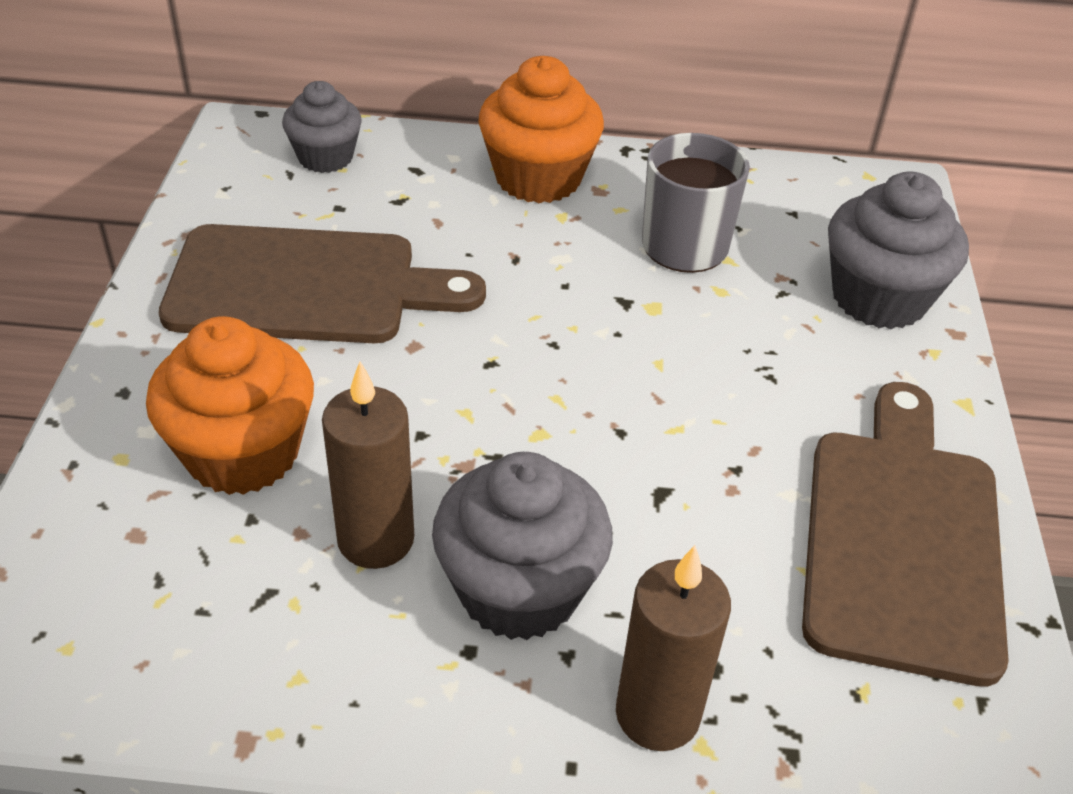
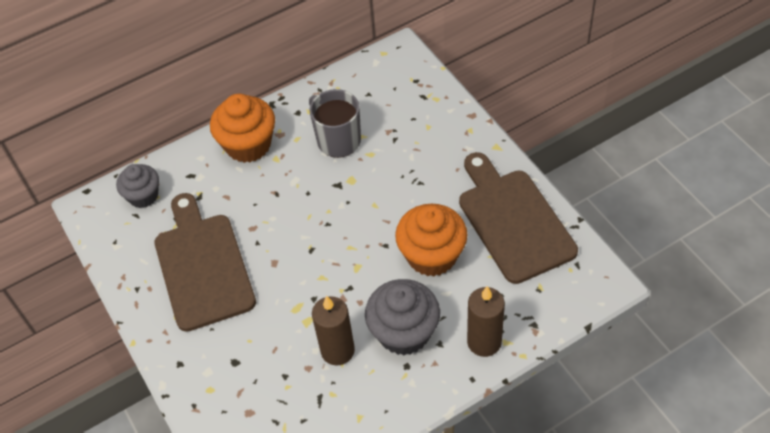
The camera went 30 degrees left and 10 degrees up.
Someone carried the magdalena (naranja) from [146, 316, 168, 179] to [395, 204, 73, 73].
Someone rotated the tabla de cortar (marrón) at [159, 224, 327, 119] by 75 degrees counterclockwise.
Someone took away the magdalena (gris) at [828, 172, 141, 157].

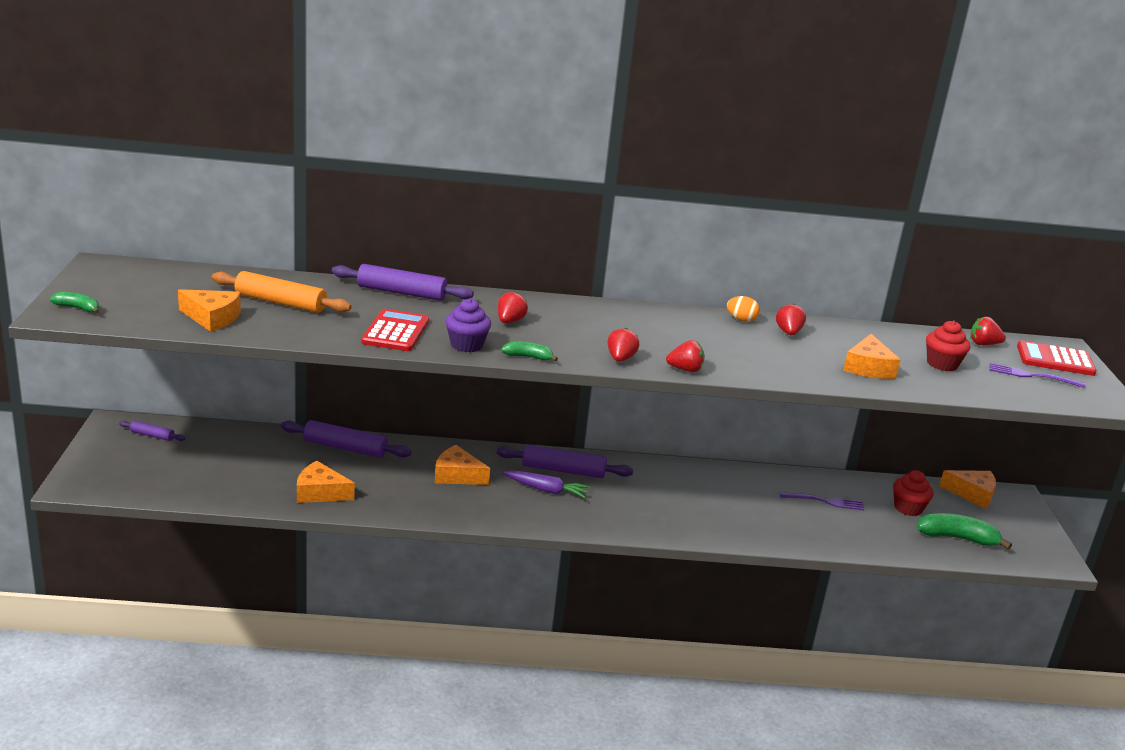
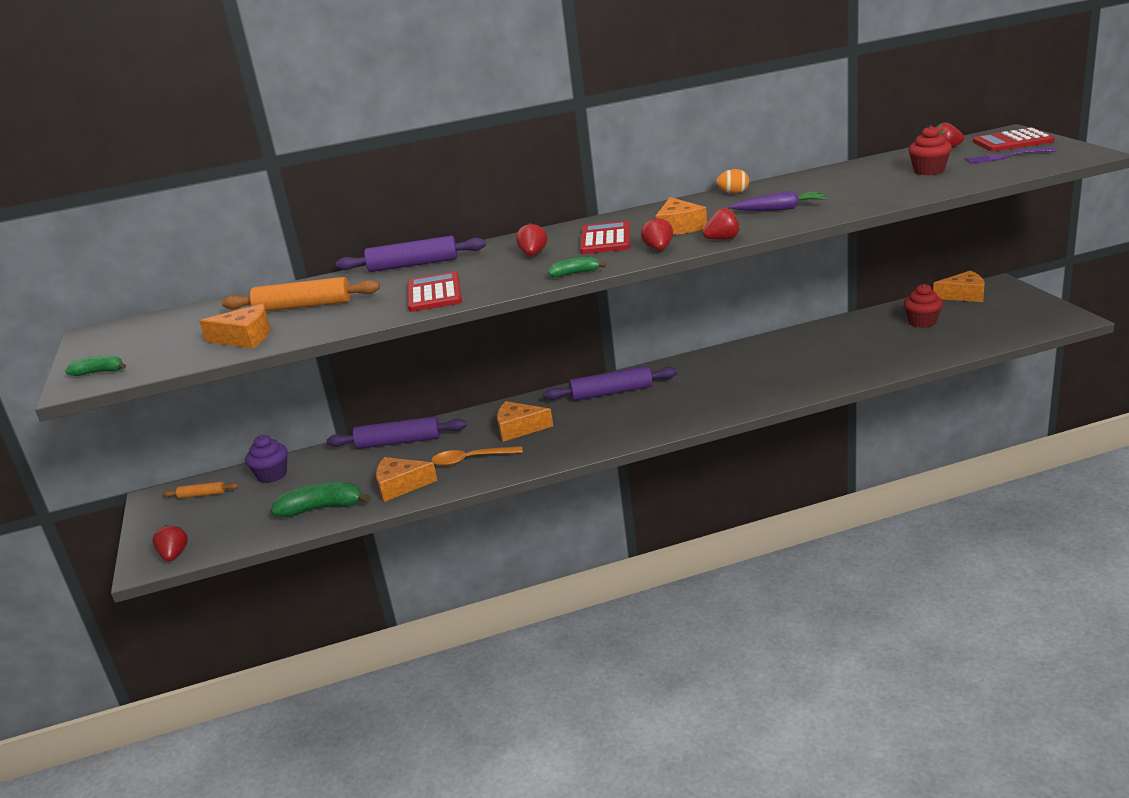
The camera went 10 degrees left and 0 degrees up.
Someone repainted the rodillo (morado) at [119, 421, 67, 20], which became the rodillo (naranja) at [163, 481, 76, 18].
Someone carried the magdalena (morado) from [445, 299, 46, 53] to [245, 435, 43, 48].
Someone carried the zanahoria (morado) from [502, 470, 88, 28] to [730, 190, 97, 21].
Someone carried the fresa (rojo) from [776, 303, 30, 32] to [152, 525, 36, 37].
Someone took away the tenedor (morado) at [780, 492, 85, 18].
Someone carried the queso (naranja) from [843, 334, 58, 45] to [656, 197, 51, 38].
Someone carried the plátano (verde) from [917, 513, 95, 37] to [270, 482, 101, 35].
Someone put down the cuchara (naranja) at [431, 446, 92, 20].
Someone put down the calculadora (rojo) at [580, 221, 50, 33].

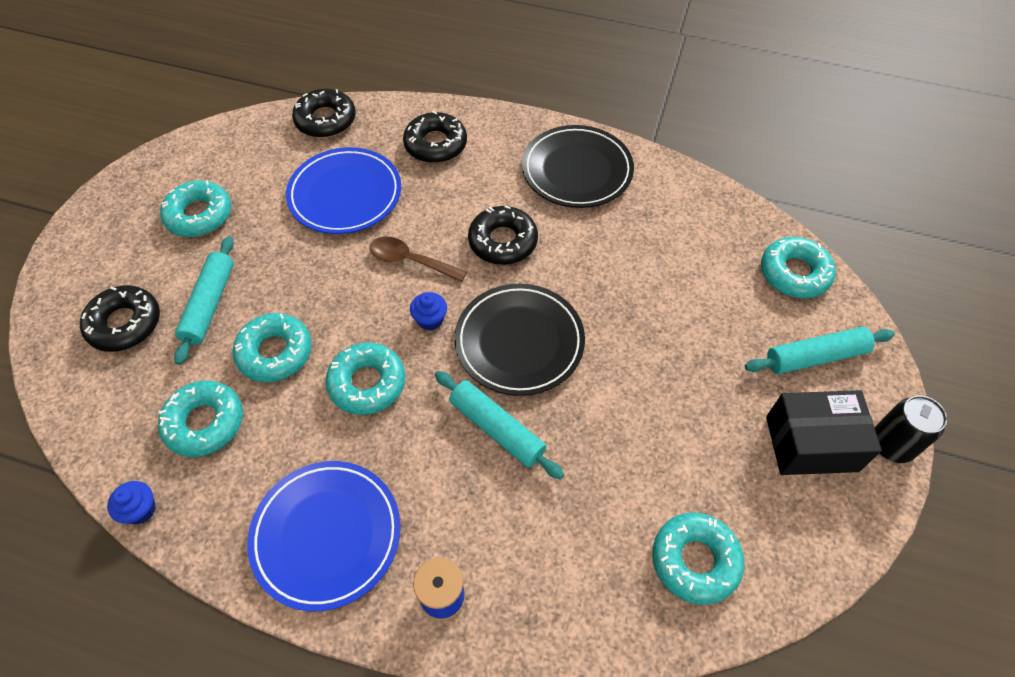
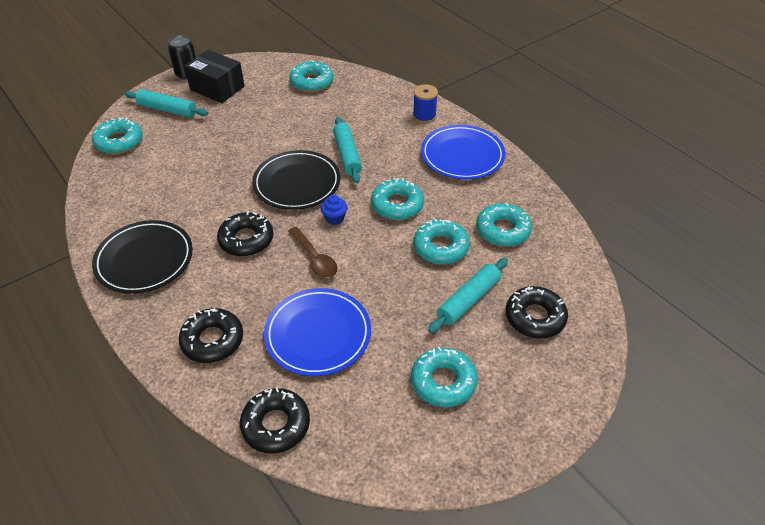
The camera went 145 degrees left and 10 degrees down.
Someone took away the magdalena (azul) at [107, 481, 49, 43].

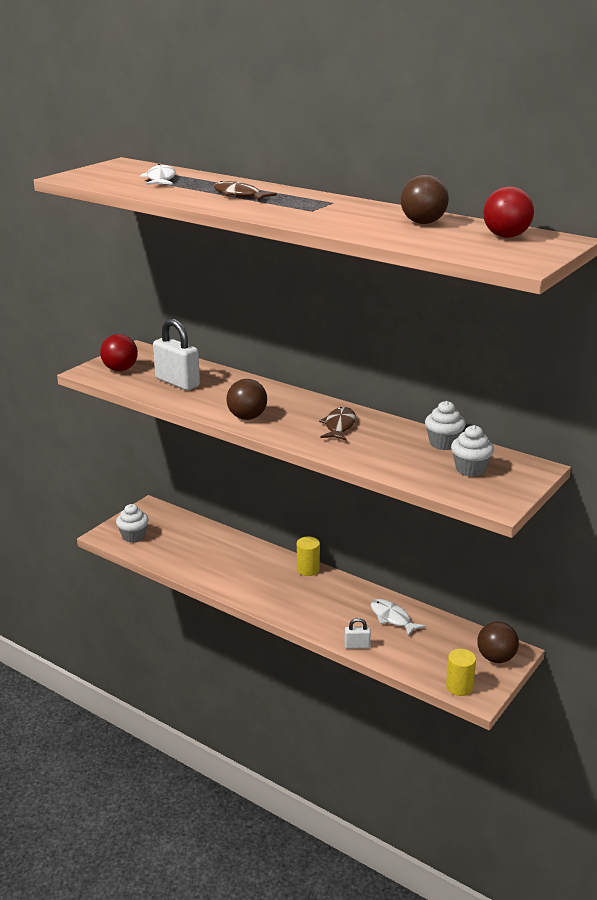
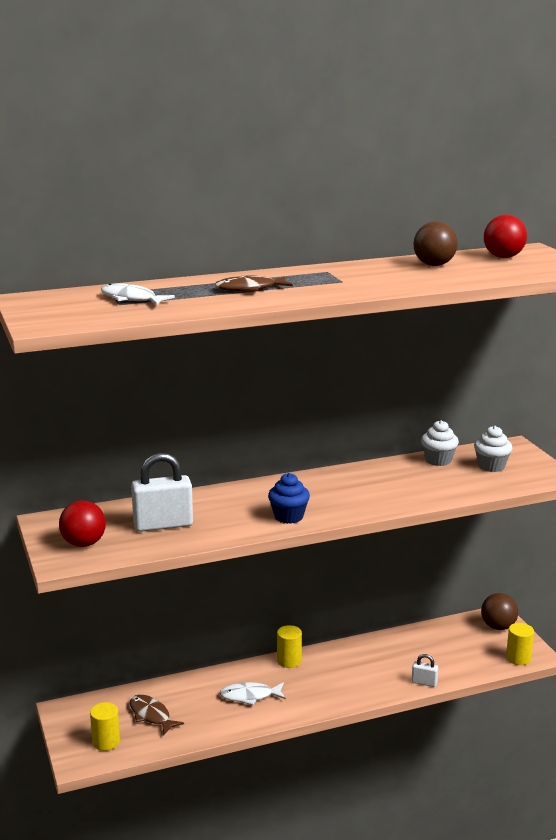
The camera went 55 degrees left and 5 degrees down.
Someone swapped the magdalena (blanco) at [116, 504, 33, 39] for the cilindro (amarillo) at [90, 702, 30, 49].
Someone swapped the pelota (marrón) at [226, 379, 41, 41] for the magdalena (azul) at [268, 473, 42, 51].
Someone carried the pez (marrón) from [319, 407, 37, 33] to [130, 695, 54, 40].
Someone rotated the candado (blanco) at [344, 618, 27, 31] by 75 degrees clockwise.
Someone carried the pez (blanco) from [371, 599, 54, 37] to [220, 682, 66, 23].

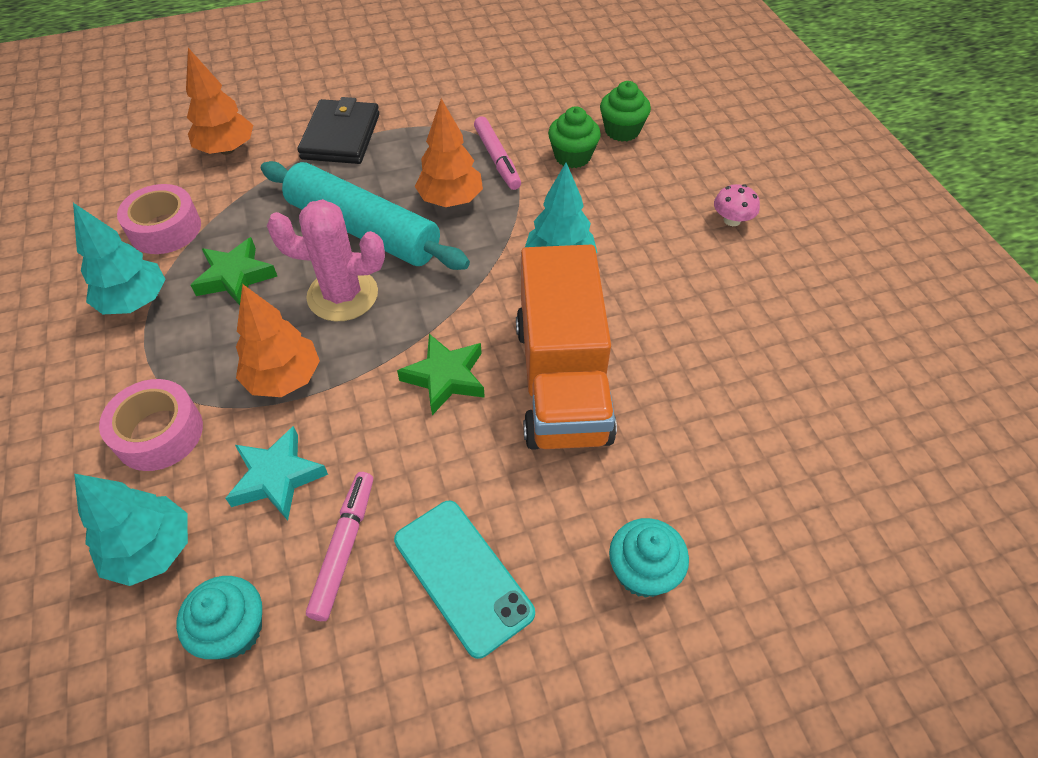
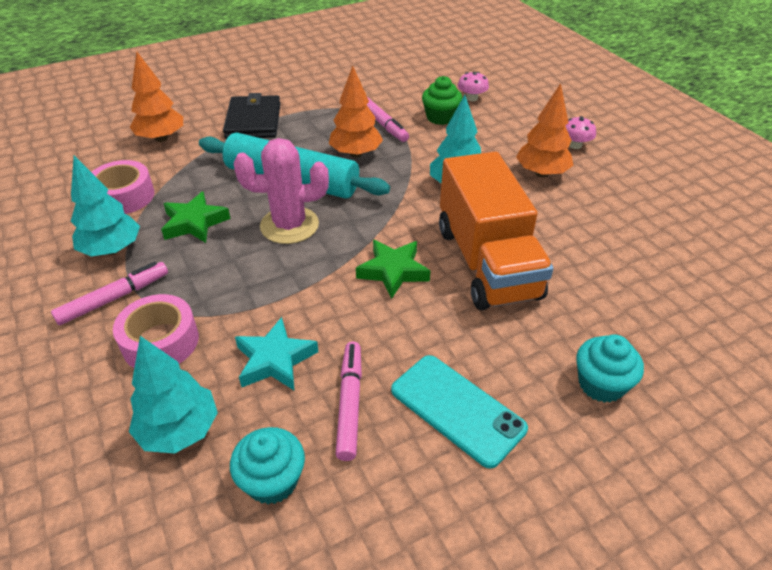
The camera went 10 degrees left and 10 degrees down.
Someone carried the árbol (naranja) from [236, 284, 84, 113] to [516, 83, 58, 94].
Someone swapped the magdalena (verde) at [600, 81, 51, 61] for the seta (rosa) at [458, 72, 31, 29].
Someone put down the rotulador (rosa) at [51, 262, 117, 63].

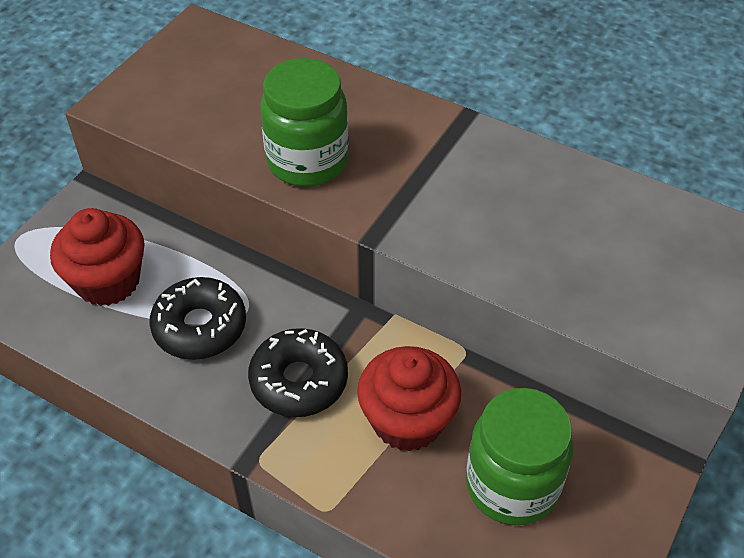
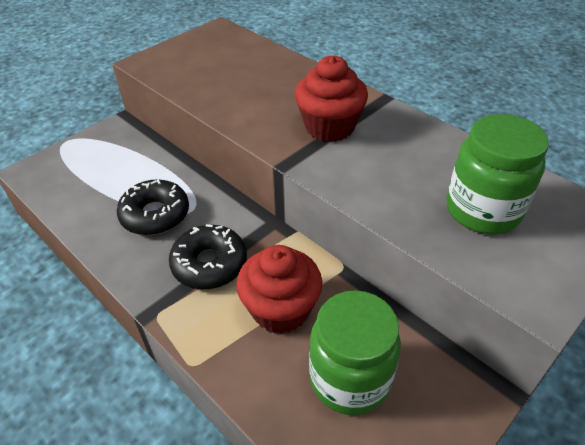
The camera went 15 degrees right and 5 degrees down.
Someone carried the magdalena (rojo) from [50, 208, 95, 98] to [295, 56, 73, 86].
Someone carried the tarro (verde) from [260, 58, 89, 129] to [446, 114, 103, 120].

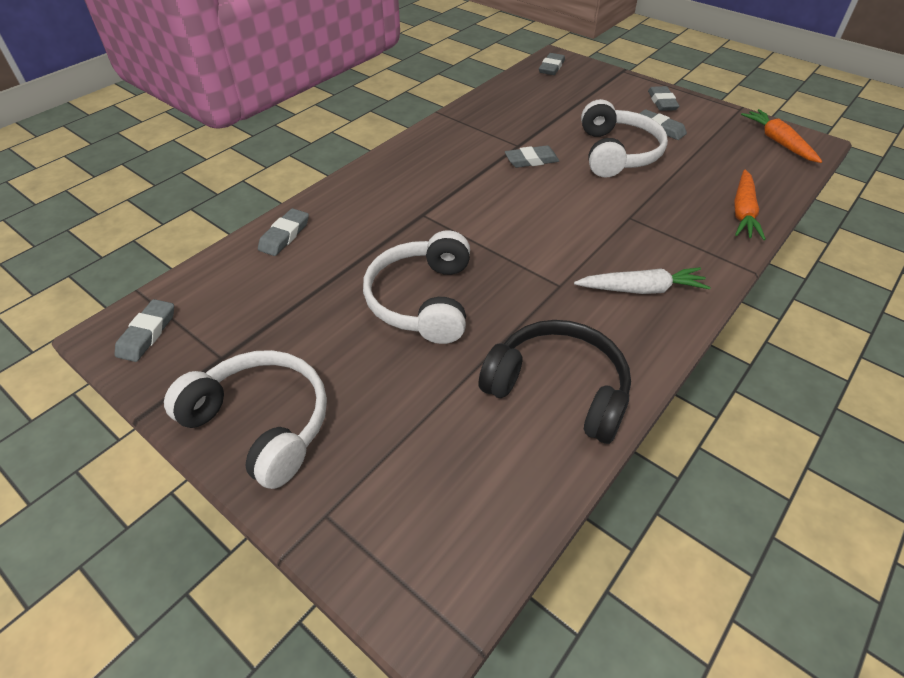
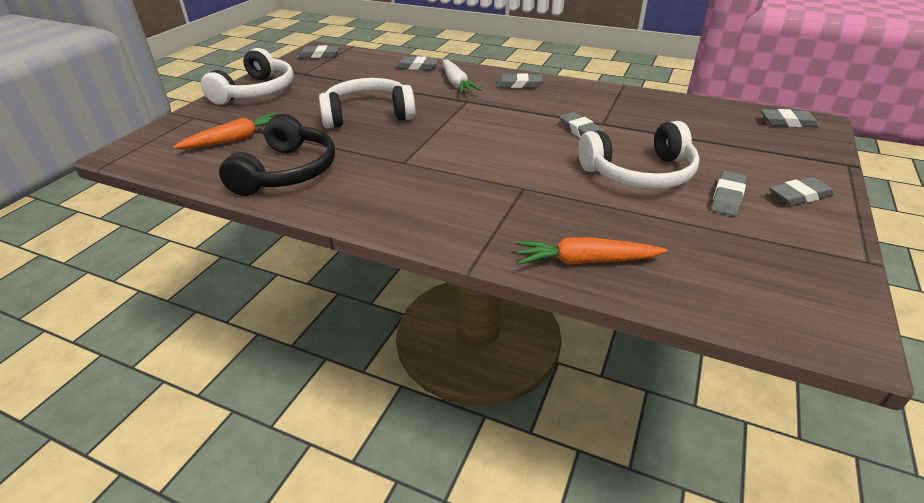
The camera went 75 degrees right and 10 degrees down.
Someone carried the zanahoria (blanco) from [574, 267, 136, 27] to [442, 59, 40, 35].
Someone carried the zanahoria (naranja) from [741, 109, 81, 54] to [173, 113, 103, 36].
Someone put down the goma de borrar (gris) at [496, 73, 47, 15].

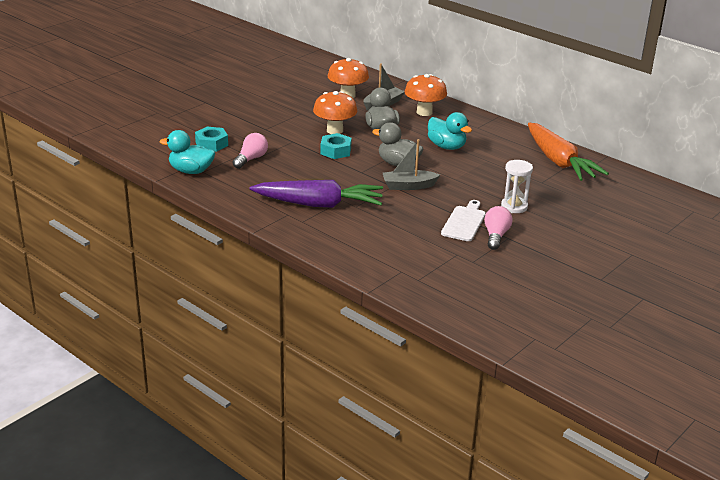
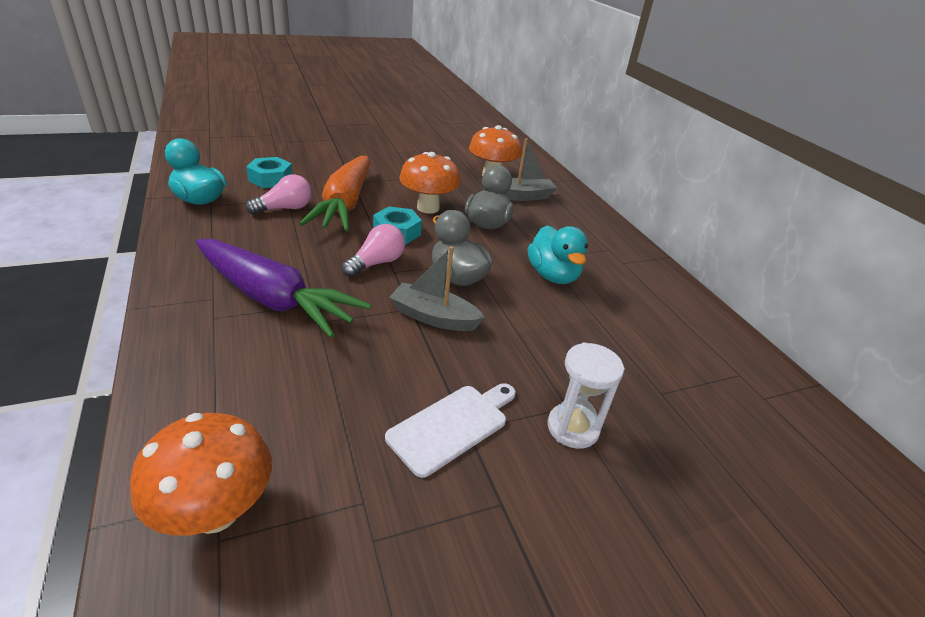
The camera went 25 degrees right and 5 degrees up.
Someone carried the seta (naranja) from [405, 74, 42, 42] to [130, 413, 142, 122].
Someone carried the bombilla (rosa) from [484, 206, 28, 44] to [342, 224, 63, 53].
Someone carried the zanahoria (naranja) from [528, 123, 81, 58] to [299, 156, 71, 75].

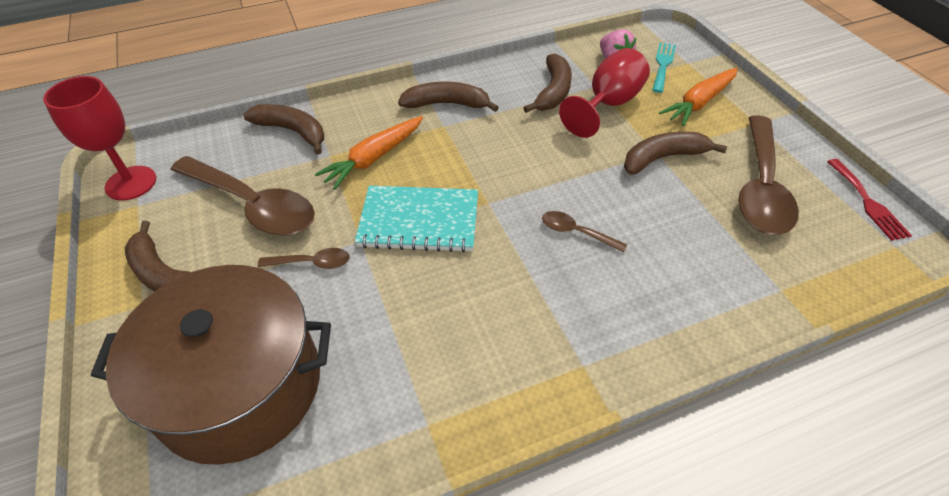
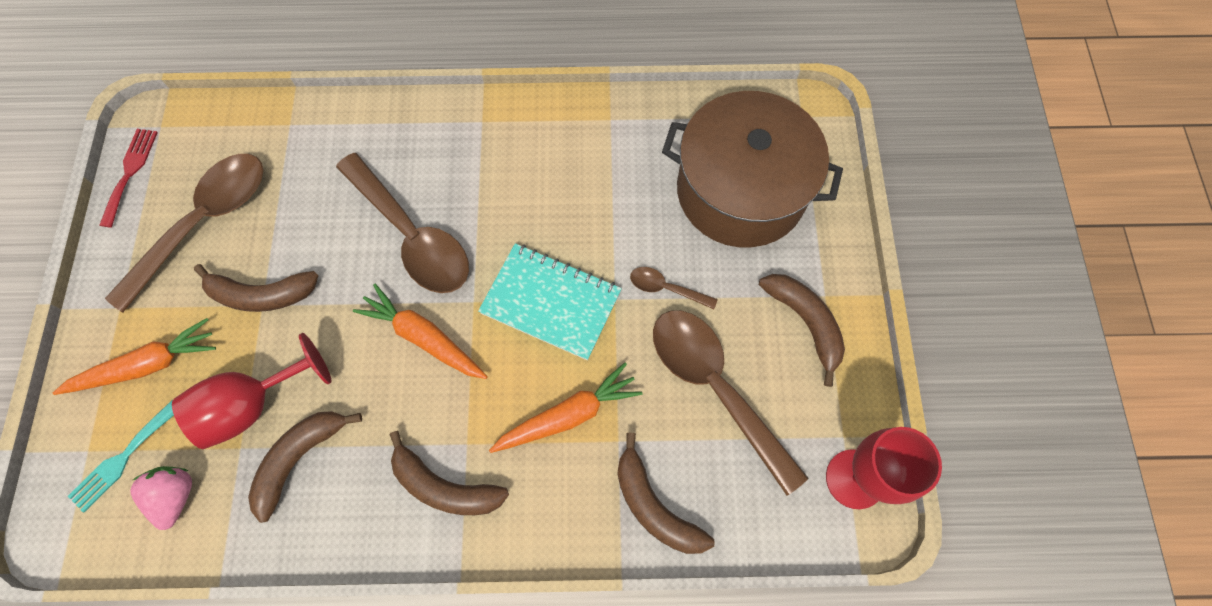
The camera went 160 degrees left and 20 degrees up.
Someone scaled the cuchara (marrón) at [542, 211, 85, 42] by 2.24.
Someone put down the zanahoria (naranja) at [353, 284, 135, 95].

